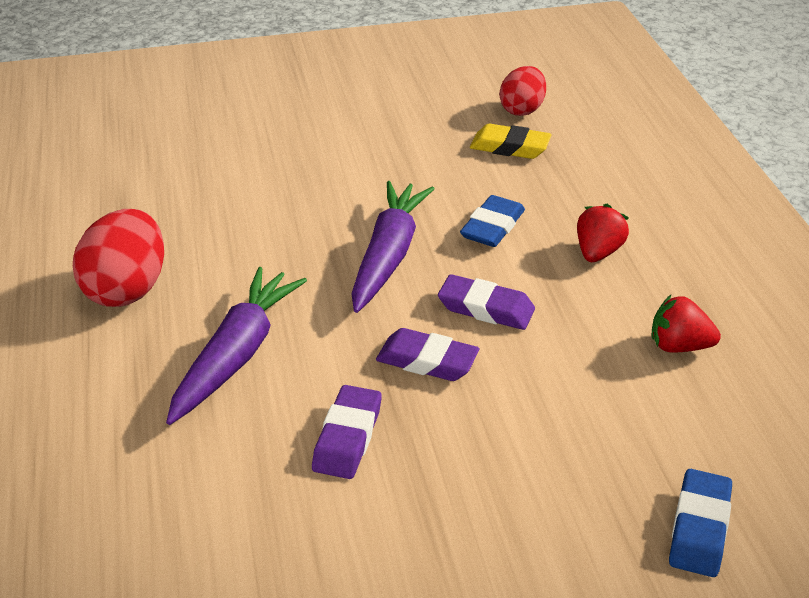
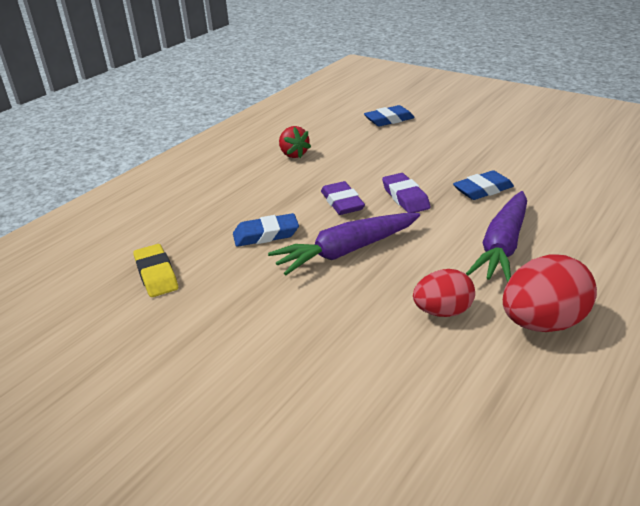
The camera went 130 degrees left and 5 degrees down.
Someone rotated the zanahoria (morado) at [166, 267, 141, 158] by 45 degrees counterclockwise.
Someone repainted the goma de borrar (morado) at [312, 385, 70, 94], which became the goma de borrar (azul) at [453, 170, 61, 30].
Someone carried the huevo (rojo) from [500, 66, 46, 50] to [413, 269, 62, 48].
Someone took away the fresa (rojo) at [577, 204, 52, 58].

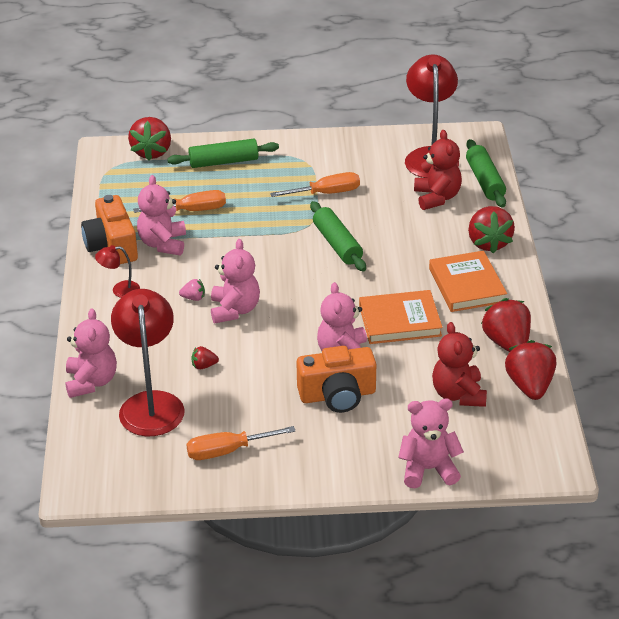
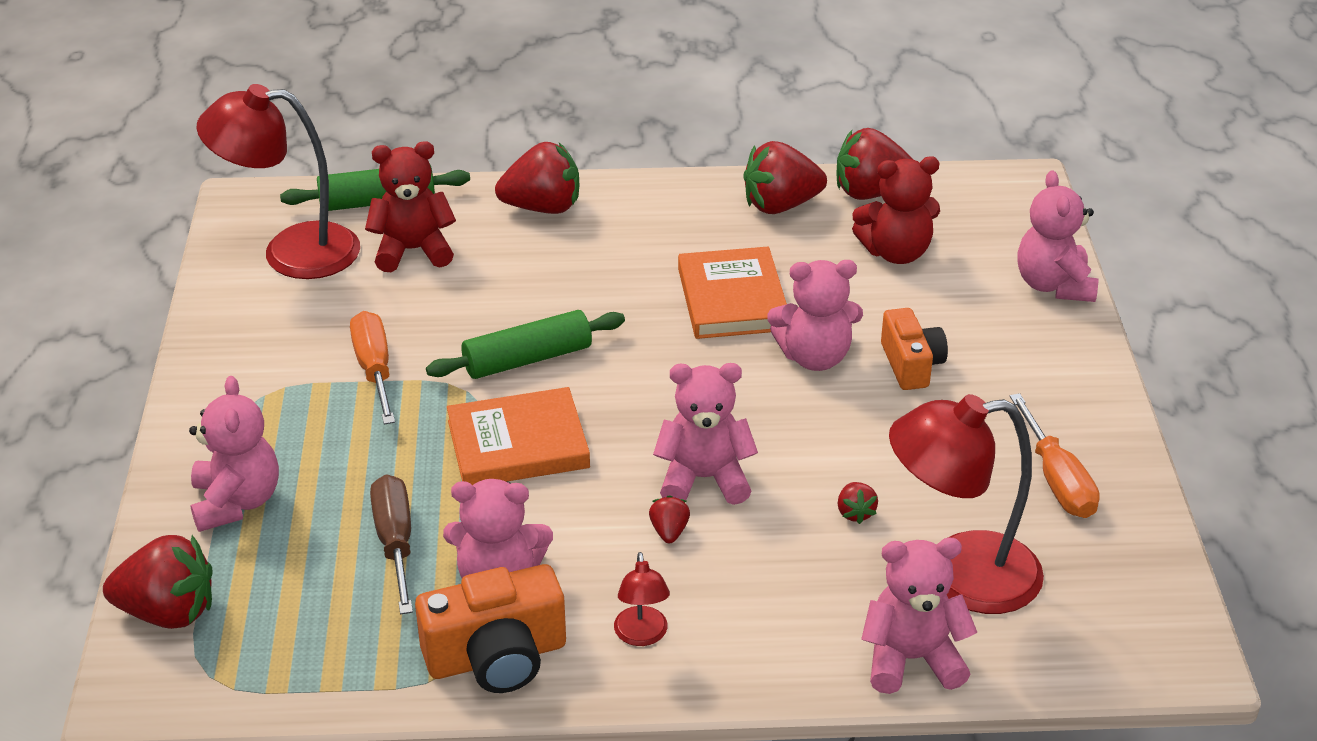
The camera went 90 degrees left and 0 degrees up.
Someone repainted the destornillador (naranja) at [133, 190, 93, 23], which became the destornillador (marrón) at [370, 474, 43, 140].
Someone swapped the rodillo (verde) at [167, 139, 112, 29] for the osito (rosa) at [189, 376, 90, 156].
Someone repainted the fresa (rosa) at [179, 279, 26, 22], which became the fresa (rojo) at [649, 495, 41, 48].
Someone scaled the cámara (naranja) at [296, 346, 80, 67] by 0.66.
Someone carried the libro (naranja) from [429, 251, 78, 61] to [447, 387, 143, 98].

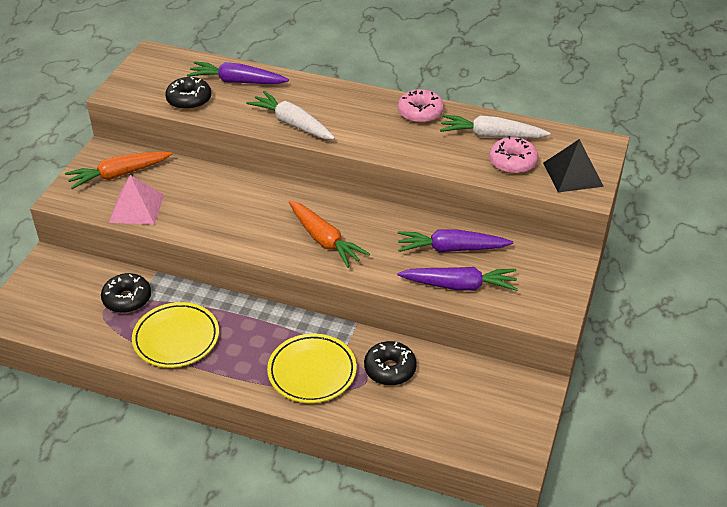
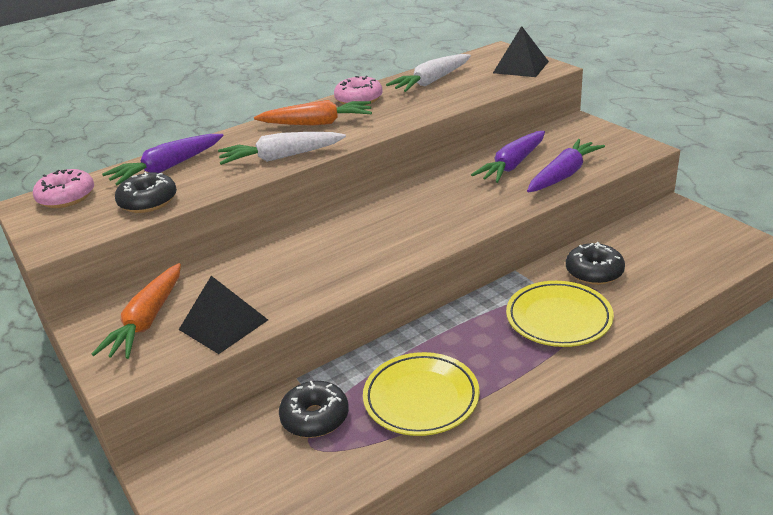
The camera went 50 degrees left and 10 degrees down.
Someone repainted the pirámide (rosa) at [109, 175, 55, 50], which became the pirámide (negro) at [179, 276, 89, 78].
Someone carried the zanahoria (naranja) from [289, 201, 81, 67] to [254, 100, 118, 26].
Someone carried the rosquilla (rosa) from [489, 136, 49, 38] to [33, 169, 61, 39].

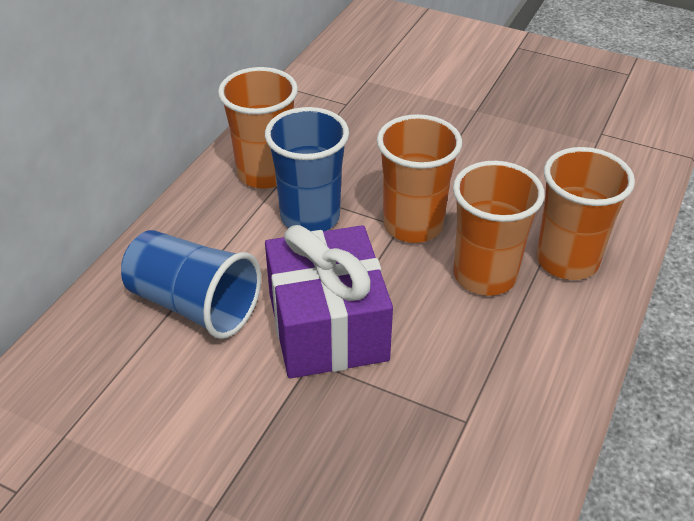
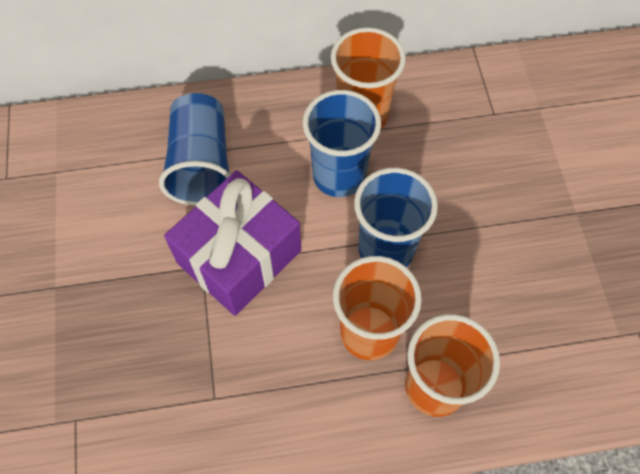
The camera went 55 degrees right and 20 degrees up.
Someone repainted the vaso (naranja) at [377, 114, 85, 129], which became the vaso (azul) at [354, 168, 84, 99].

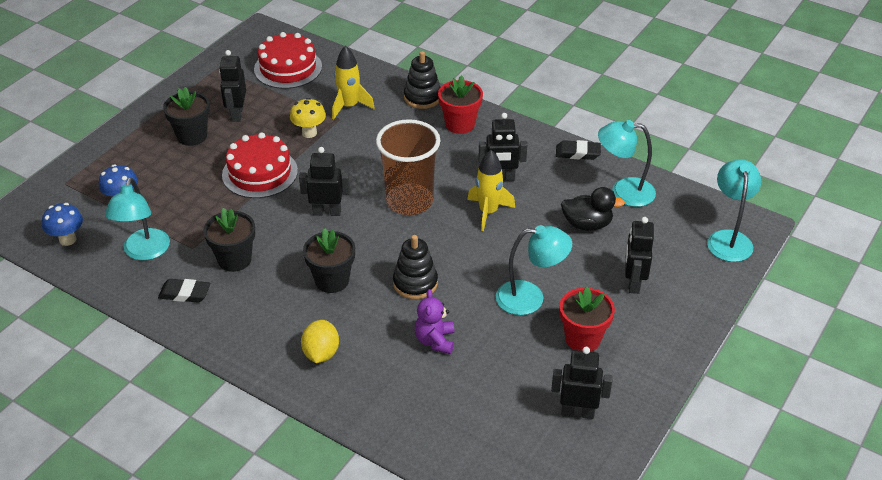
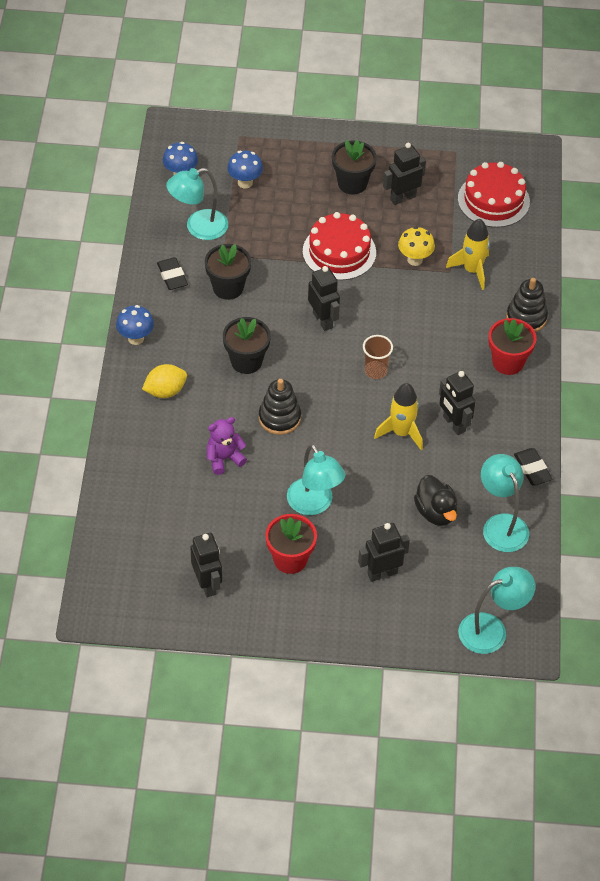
The camera went 60 degrees right and 10 degrees up.
Someone scaled the vaso (marrón) at [376, 119, 65, 96] by 0.49.
Someone put down the seta (azul) at [116, 305, 38, 40].

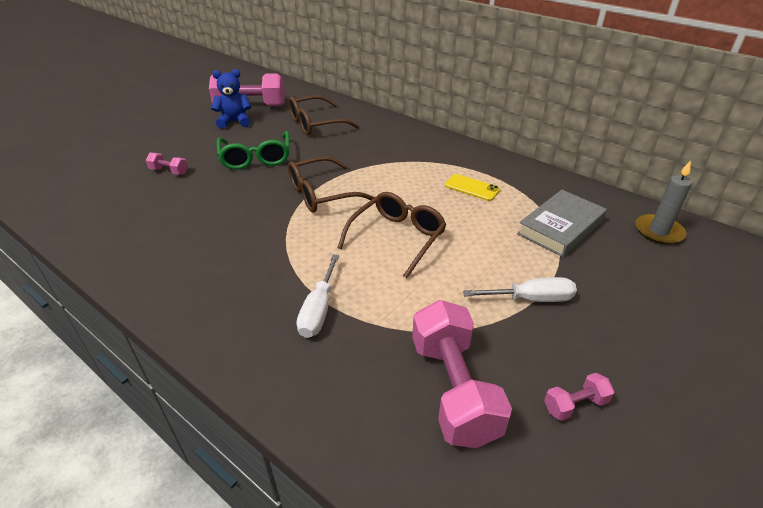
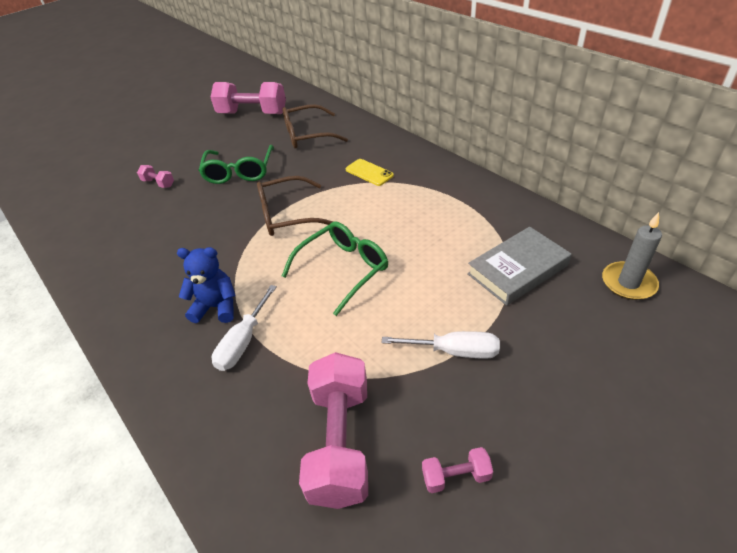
The camera went 15 degrees right and 5 degrees up.
Someone carried the osito (azul) from [211, 69, 40, 60] to [177, 247, 59, 76].
Someone repainted the gafas (marrón) at [337, 192, 110, 86], which became the gafas (verde) at [282, 221, 106, 95].
Someone carried the móvil (amarillo) from [445, 174, 55, 27] to [346, 159, 48, 27].

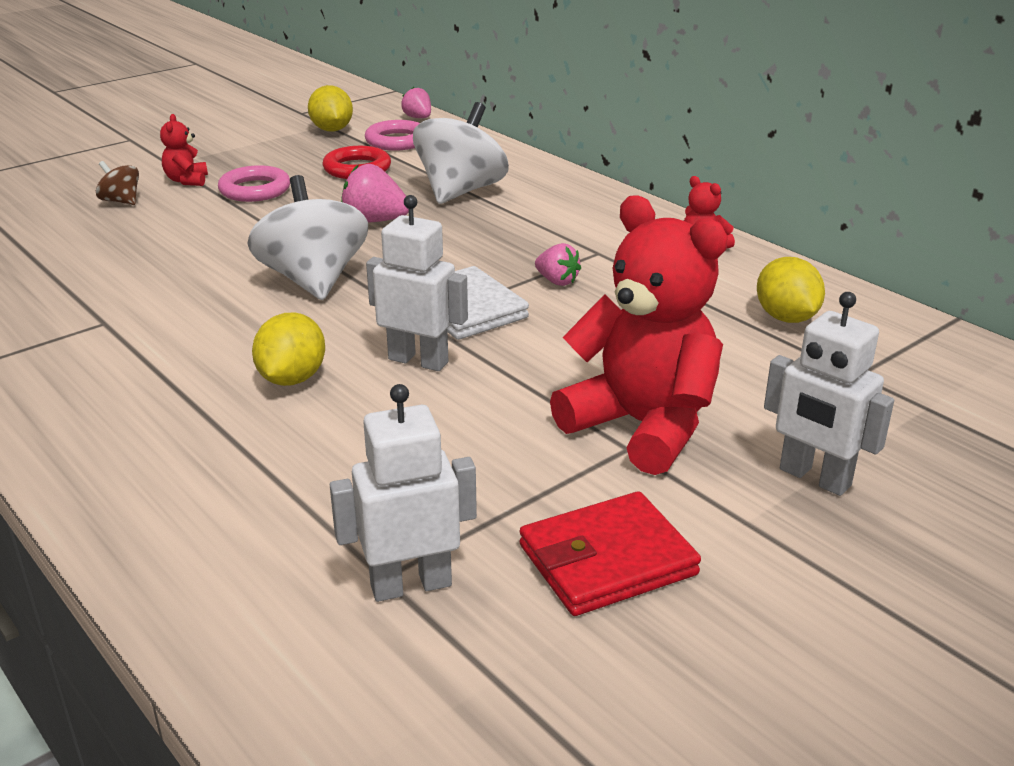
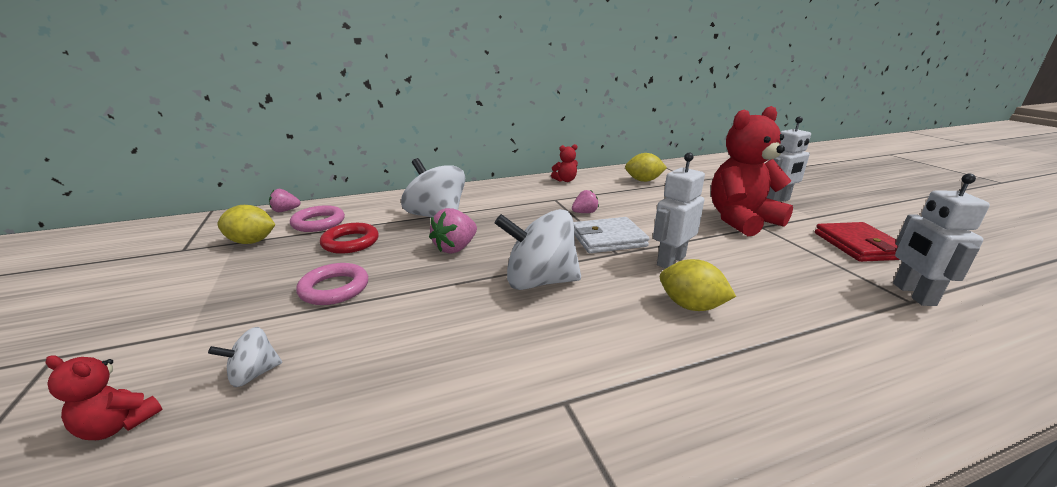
The camera went 70 degrees left and 5 degrees down.
Someone repainted the peonza (marrón) at [96, 161, 43, 44], which became the peonza (blanco) at [208, 327, 74, 60].
Someone carried the osito (rojo) from [160, 114, 48, 72] to [45, 355, 118, 85].

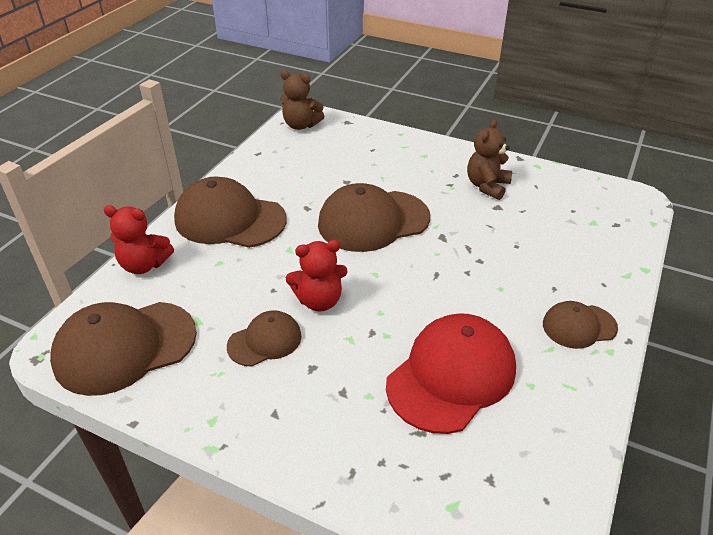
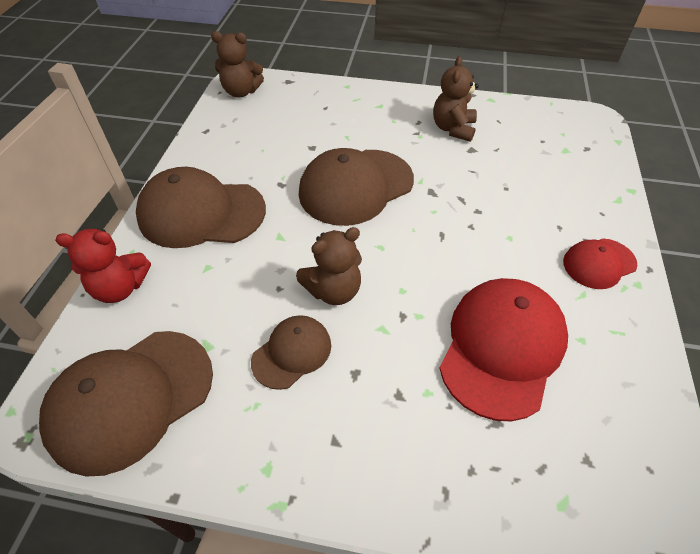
The camera went 15 degrees left and 10 degrees up.
Someone repainted the osito (rojo) at [286, 240, 62, 72], which became the osito (marrón) at [296, 227, 66, 78].
Someone repainted the gorra (marrón) at [543, 301, 75, 48], which became the gorra (rojo) at [563, 238, 75, 51].

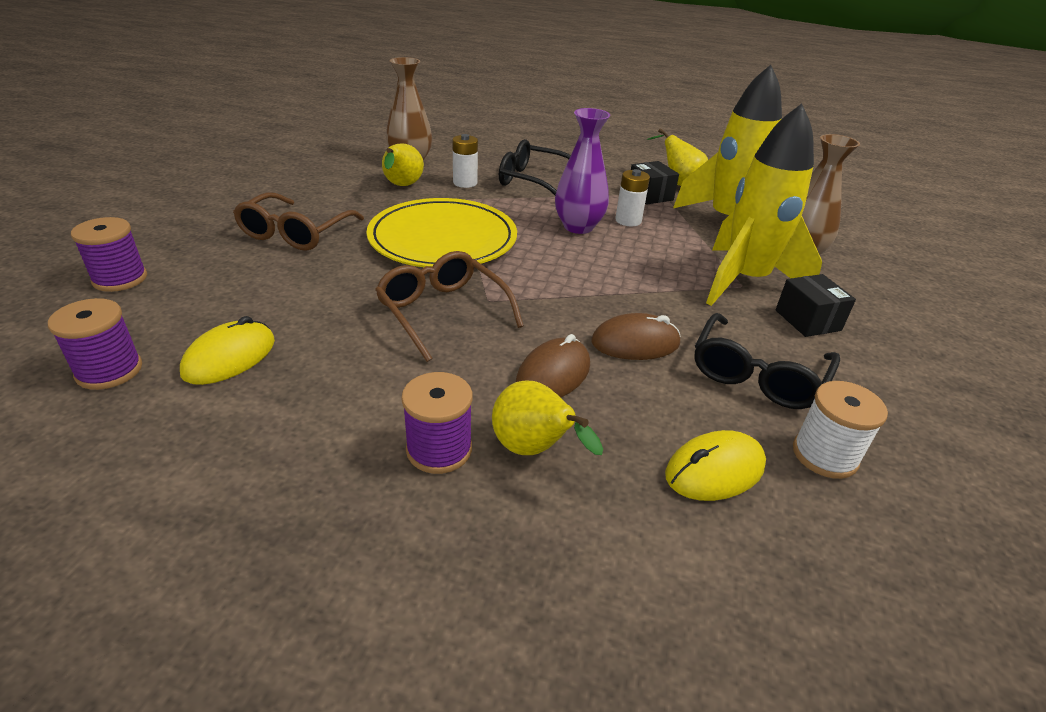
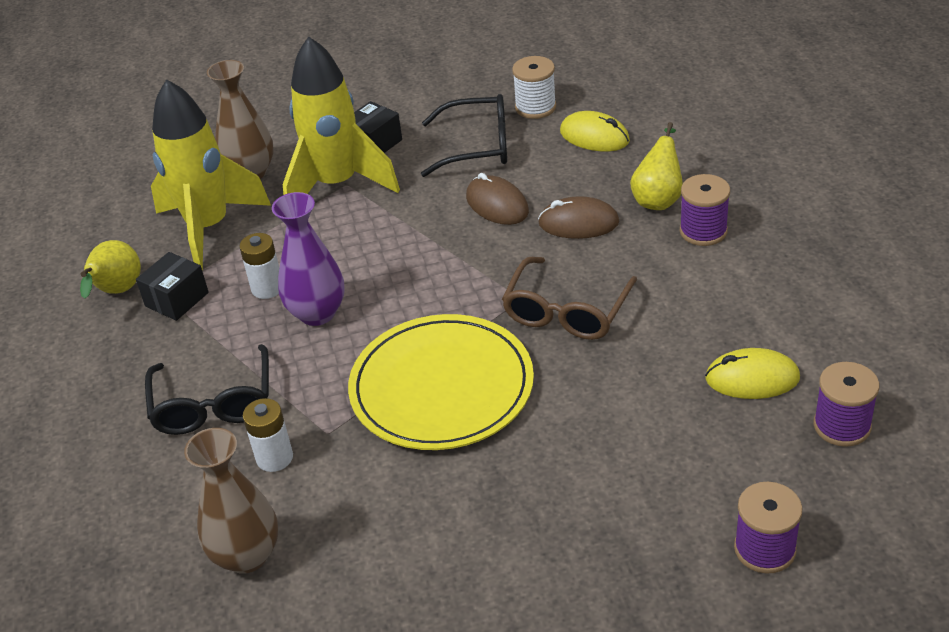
The camera went 115 degrees left and 5 degrees up.
Someone took away the gafas (marrón) at [233, 192, 131, 59].
Someone took away the pera (amarillo) at [382, 143, 42, 43].

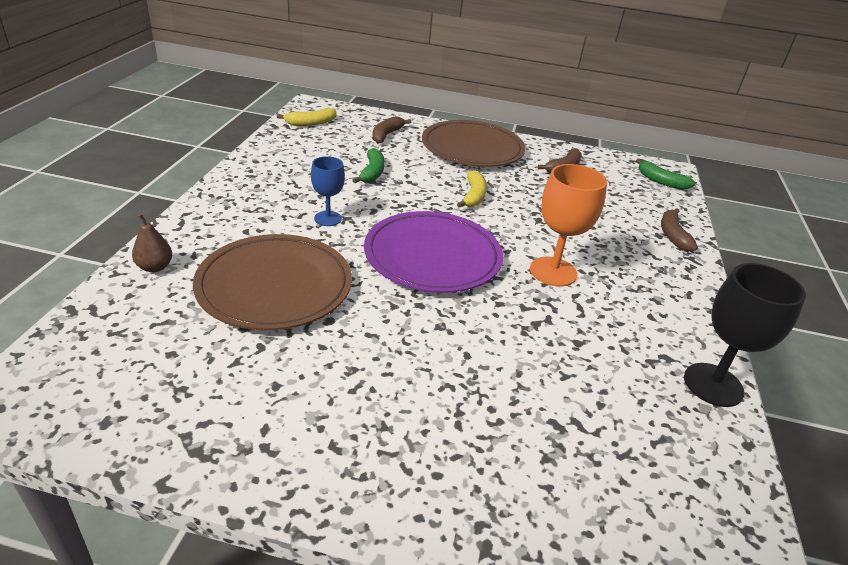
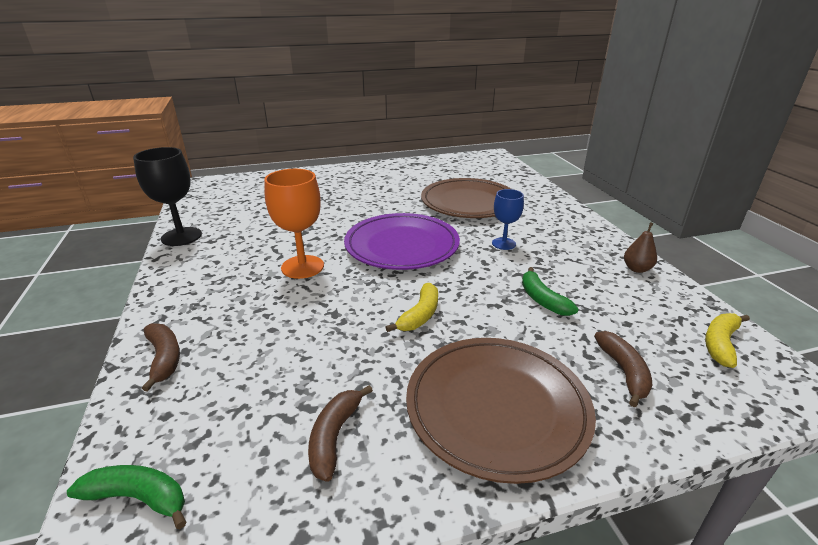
The camera went 155 degrees right and 5 degrees down.
Someone carried the pera (marrón) from [132, 214, 40, 58] to [624, 222, 33, 51].
Someone rotated the plátano (amarillo) at [457, 170, 30, 38] by 135 degrees counterclockwise.

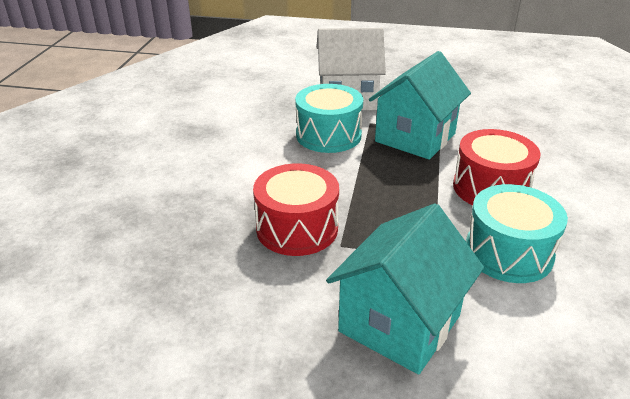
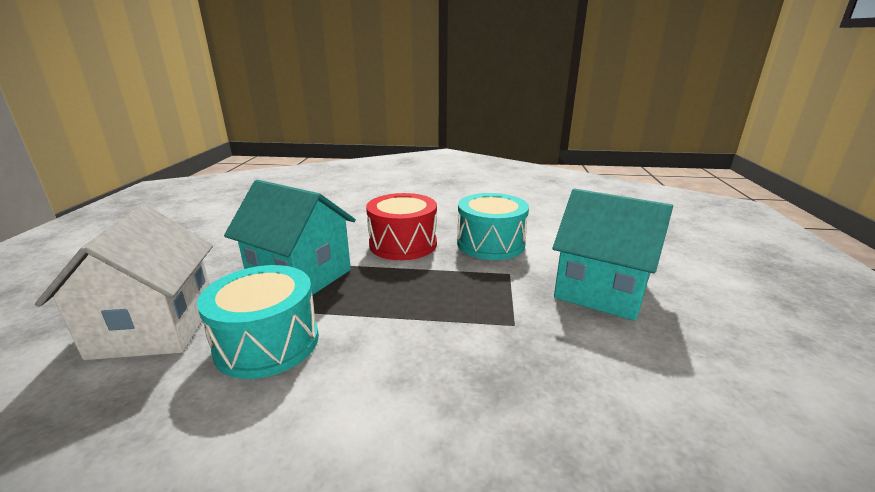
The camera went 95 degrees left and 10 degrees down.
Someone took away the tambor (rojo) at [253, 163, 86, 93].

